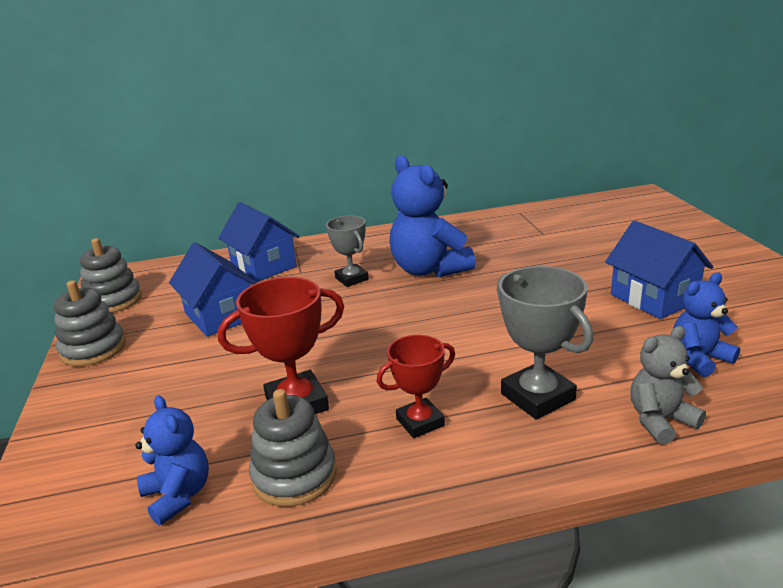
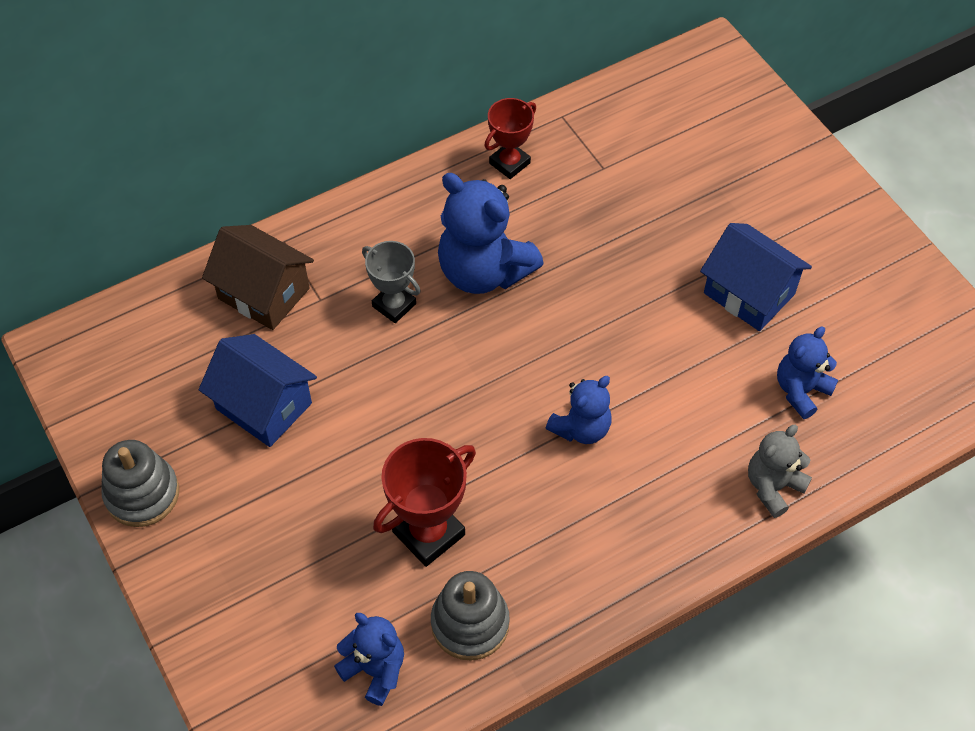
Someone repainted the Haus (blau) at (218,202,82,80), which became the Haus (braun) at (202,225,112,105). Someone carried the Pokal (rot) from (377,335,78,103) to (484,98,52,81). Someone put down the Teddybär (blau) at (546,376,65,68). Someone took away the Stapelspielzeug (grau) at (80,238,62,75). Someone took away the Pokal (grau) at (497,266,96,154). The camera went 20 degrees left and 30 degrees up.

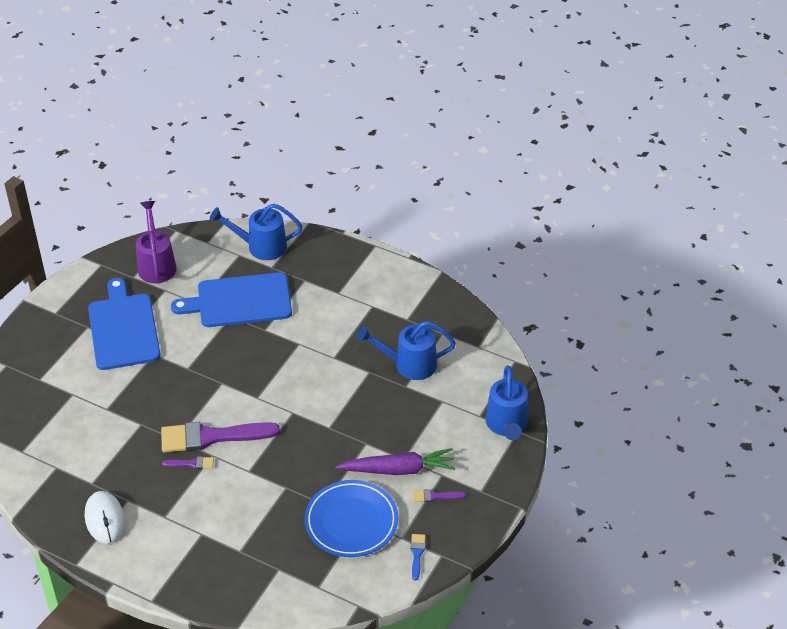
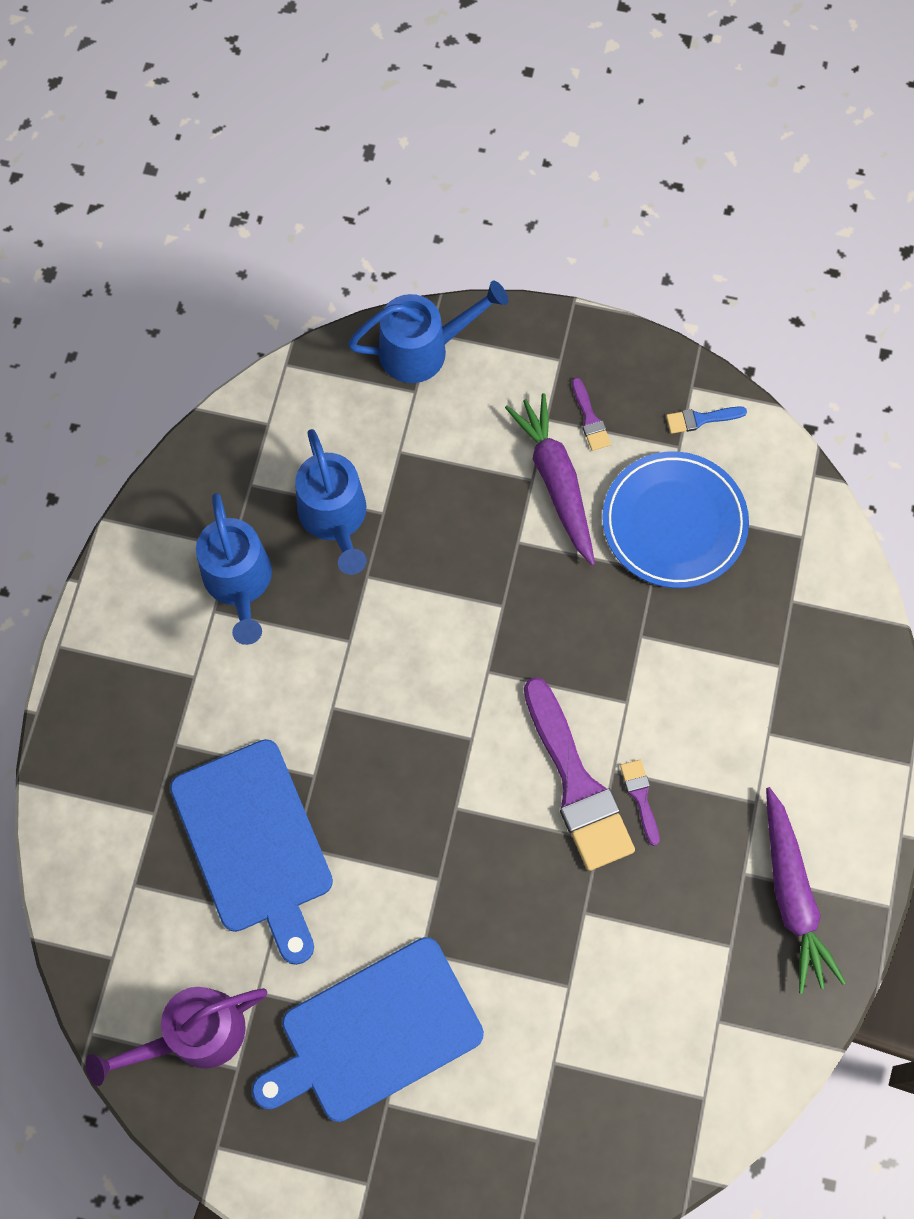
Someone carried the Gießkanne (blau) from (210,204,93,56) to (196,493,76,152). Someone swapped the Computermaus (weiß) at (85,491,40,53) for the Karotte (lila) at (766,787,80,207). The camera went 105 degrees left and 25 degrees up.

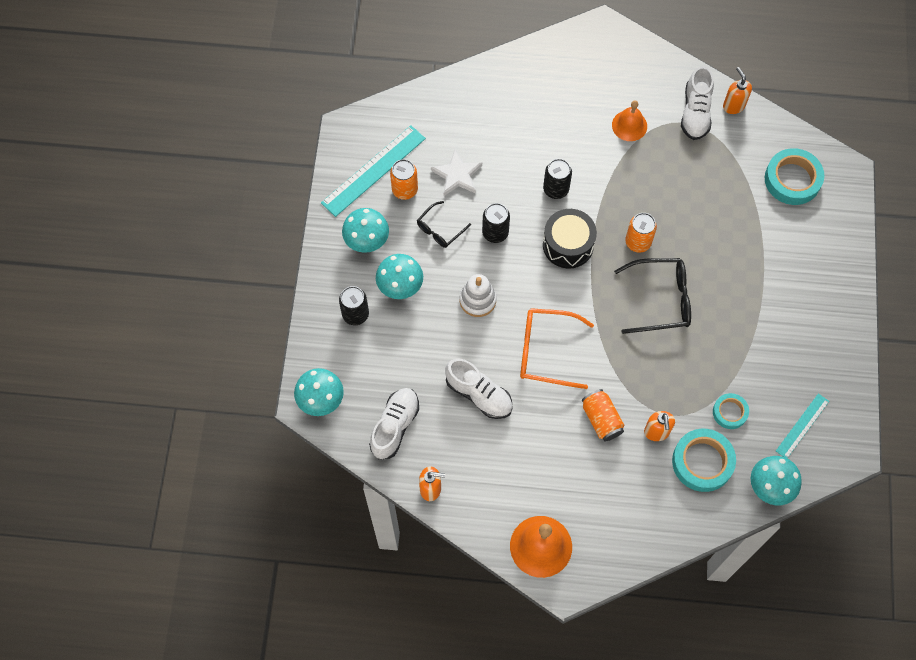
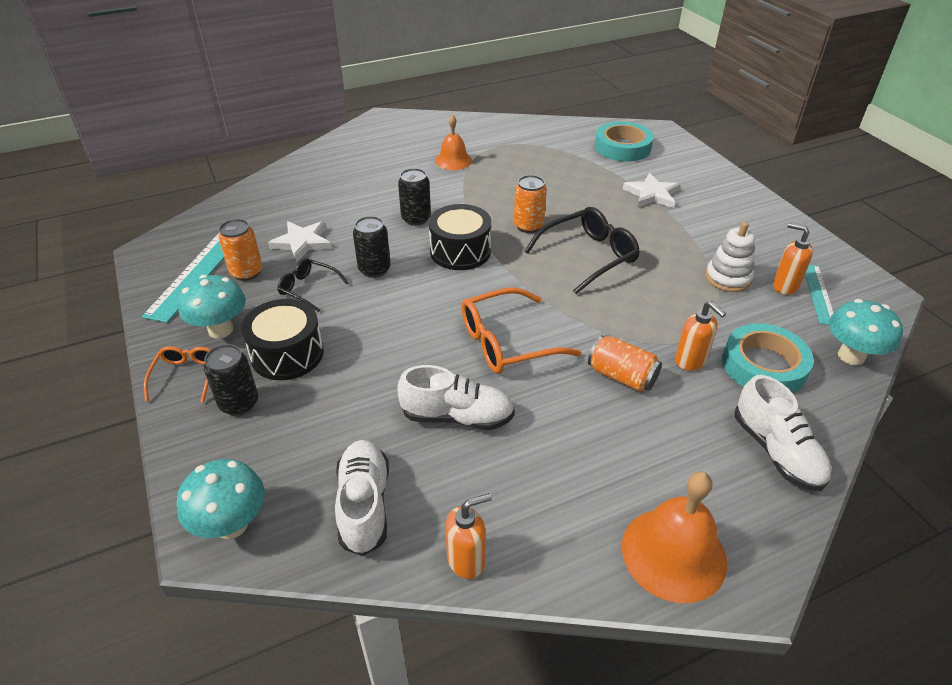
Someone put down the Brille (orange) at (144,346,67,56). Someone swapped the Pilz (türkis) at (376,254,47,45) for the Trommel (schwarz) at (241,299,83,81). Someone rotated the Brille (schwarz) at (417,201,54,47) by 105 degrees clockwise. Someone put down the Stern (weiß) at (623,173,57,35). Someone carried the Stapelspielzeug (weiß) from (460,274,36,43) to (705,222,50,70). Someone carried the Schuh (weiß) from (681,66,33,74) to (735,375,97,116). Someone carried the Seifenspender (orange) from (723,67,29,47) to (773,223,40,72). Someone took away the Klebeband (türkis) at (713,393,36,36). The camera went 30 degrees left and 25 degrees down.

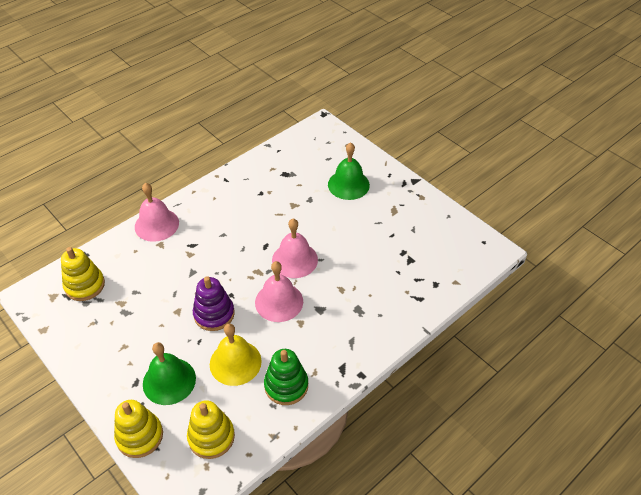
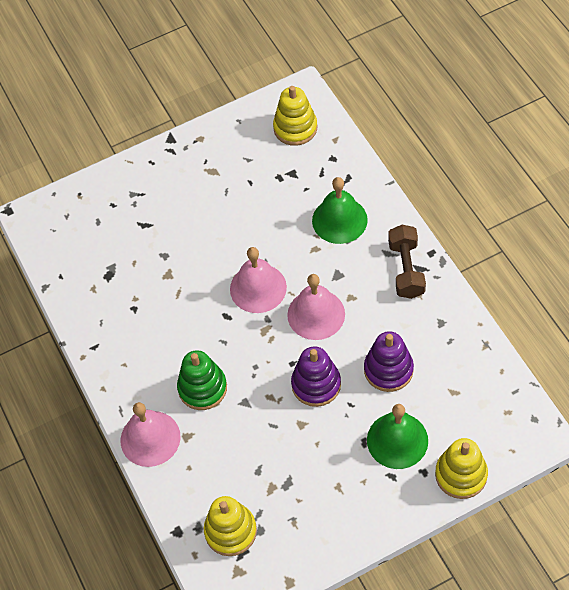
Someone carried the Stapelspielzeug (grün) from (264,349,44,56) to (177,350,50,60). Someone carried the Stapelspielzeug (gelb) from (187,401,48,58) to (273,86,44,60). Someone carried the Glocke (grün) from (328,142,42,58) to (312,177,56,67). Someone swapped the Glocke (gelb) at (210,323,52,63) for the Stapelspielzeug (lila) at (364,331,50,61). Someone put down the Hantel (braun) at (388,225,38,74). The camera went 70 degrees left and 10 degrees up.

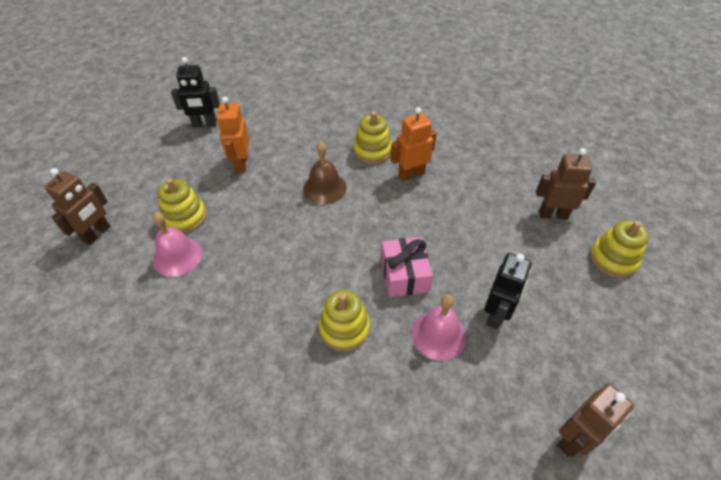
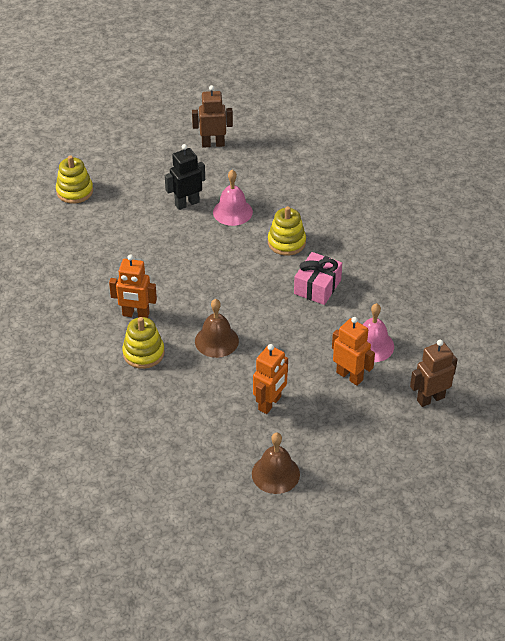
Someone swapped the Roboter (schwarz) at (171,57,49,71) for the Glocke (braun) at (252,433,48,61). Someone carried the Geschenk (rosa) from (381,237,52,60) to (294,252,48,53). Someone swapped the Stapelspielzeug (gelb) at (158,178,49,55) for the Roboter (orange) at (332,317,43,69). Someone took away the Roboter (braun) at (536,148,60,72). The camera went 145 degrees left and 5 degrees down.

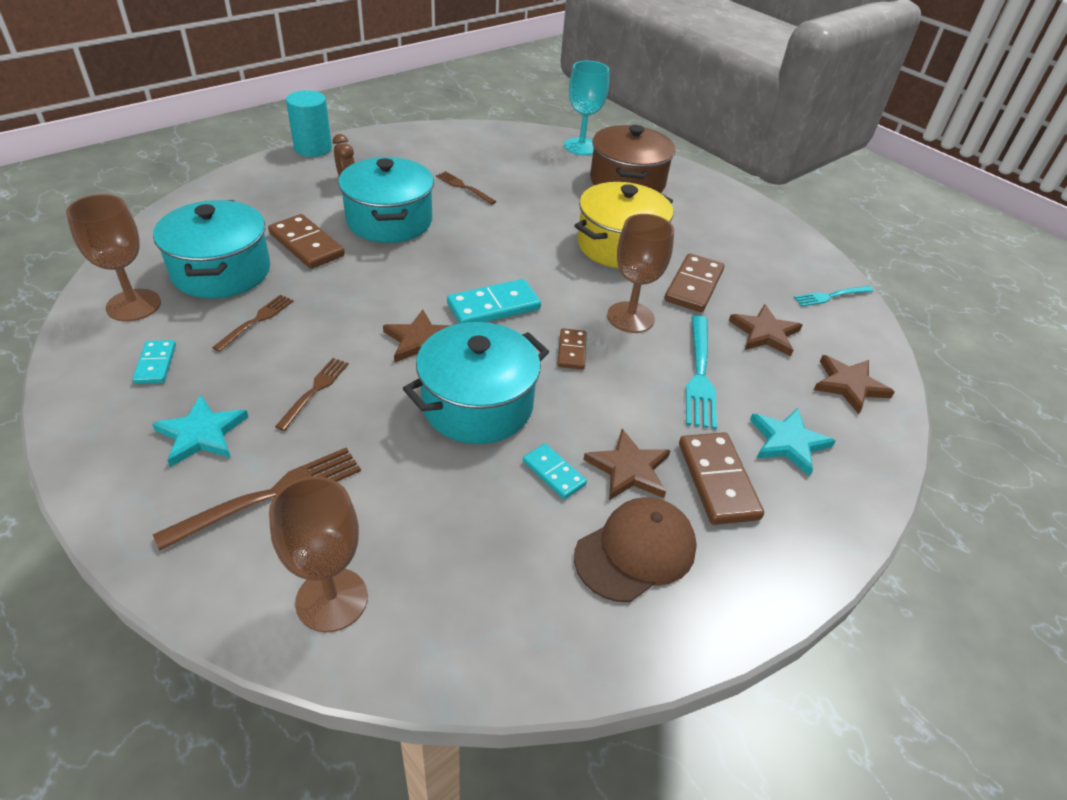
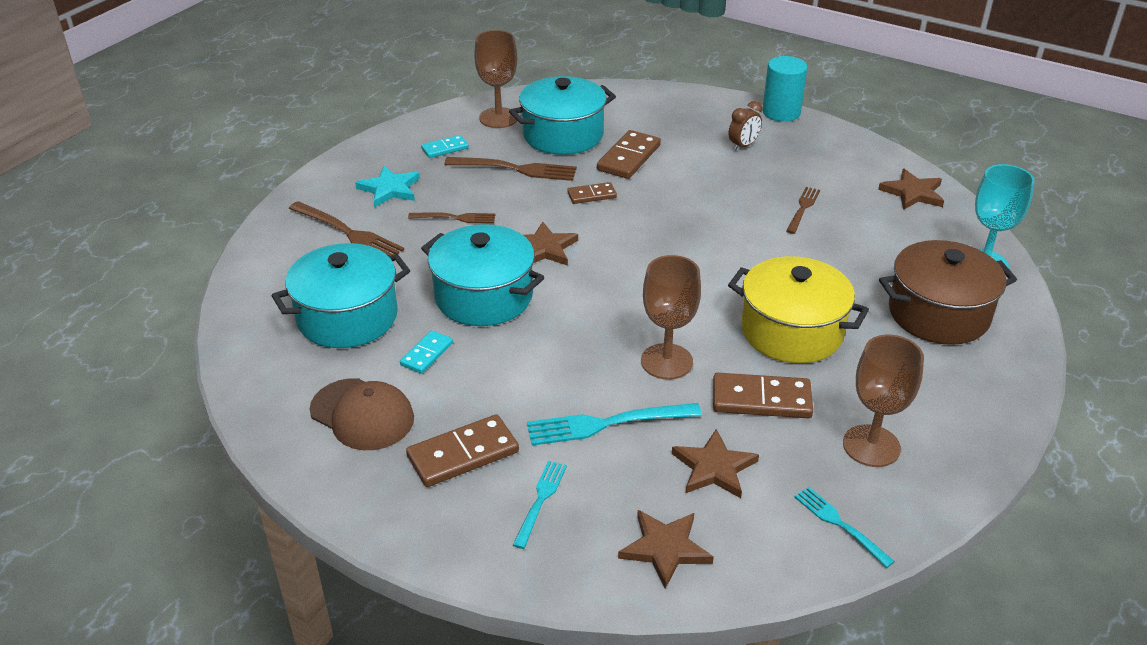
Someone carried the Kochtopf (türkis) from (338,157,96,86) to (272,243,138,105). Someone scaled the Gabel (braun) at (212,295,81,57) by 1.62. Someone swapped the Stern (türkis) at (750,408,85,68) for the Gabel (türkis) at (513,461,54,88). Someone carried the Dominostein (braun) from (557,328,30,42) to (567,182,50,22). Someone carried the Kelch (braun) from (269,476,99,157) to (843,335,81,132). Someone carried the Stern (braun) from (584,429,87,71) to (878,169,66,41). Someone took away the Dominostein (türkis) at (447,279,94,45). The camera went 75 degrees right and 5 degrees down.

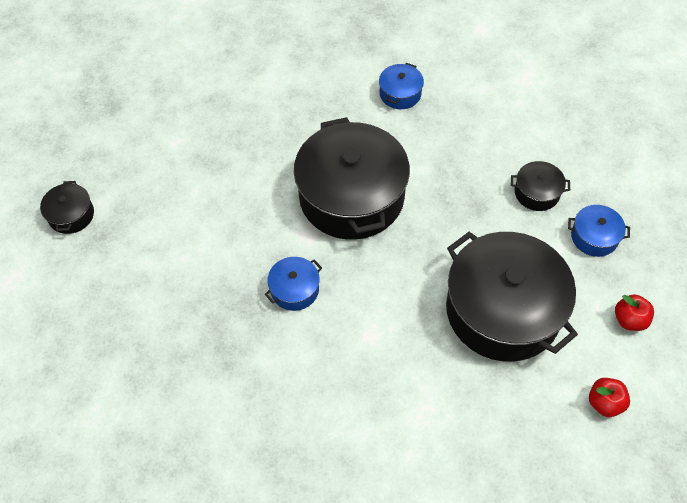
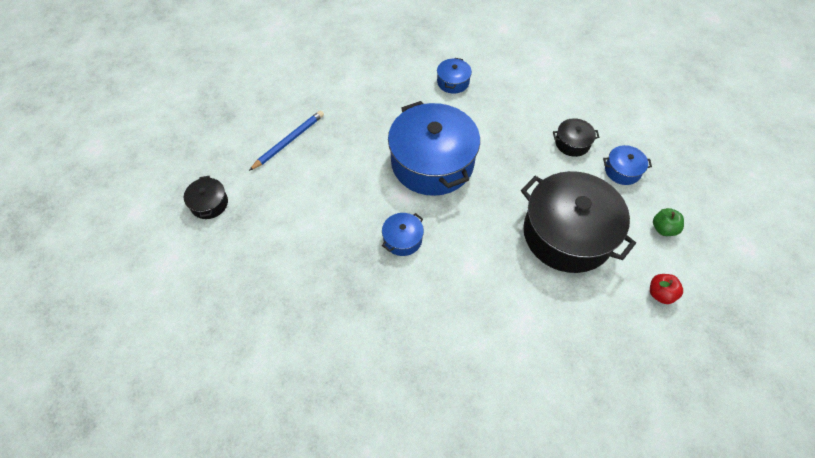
Someone put down the Bleistift (blau) at (249,110,75,61). Someone repainted the Kochtopf (schwarz) at (294,117,116,123), which became the Kochtopf (blau) at (388,101,92,95). Someone repainted the Apfel (rot) at (615,294,39,37), which became the Apfel (grün) at (653,208,31,28). The camera went 10 degrees left and 0 degrees up.

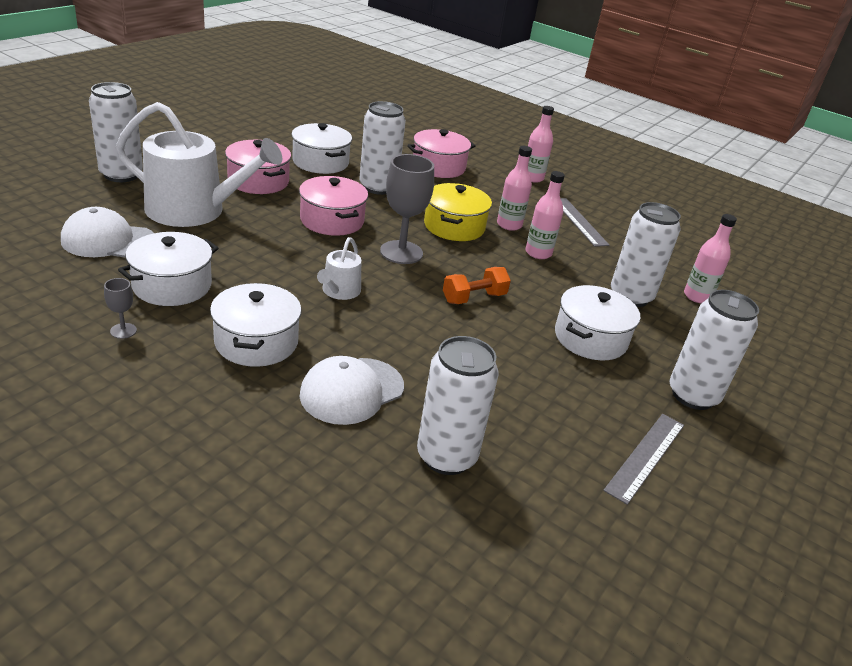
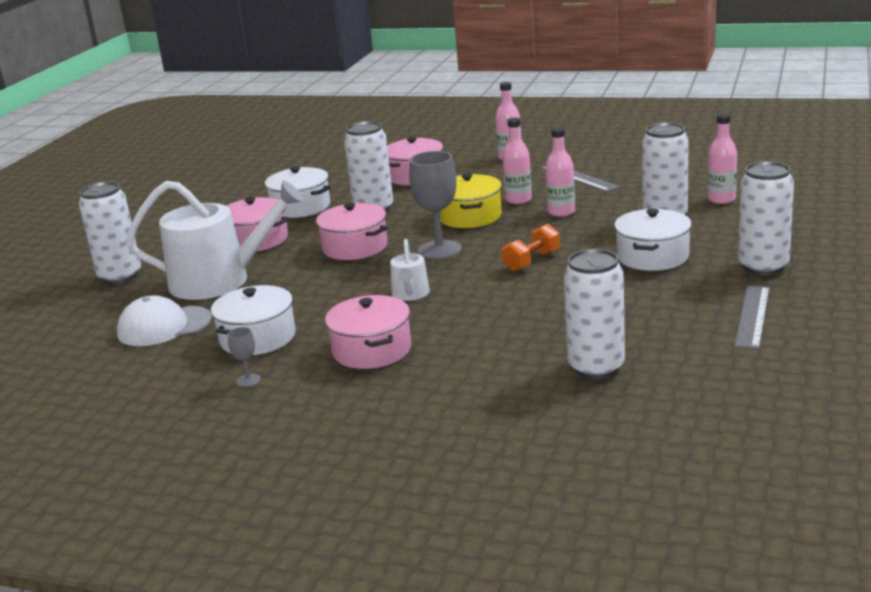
Someone repainted the Kochtopf (weiß) at (210,283,92,84), which became the Kochtopf (rosa) at (325,295,86,74). Someone took away the Kappe (weiß) at (300,356,104,69). The camera went 10 degrees left and 10 degrees down.

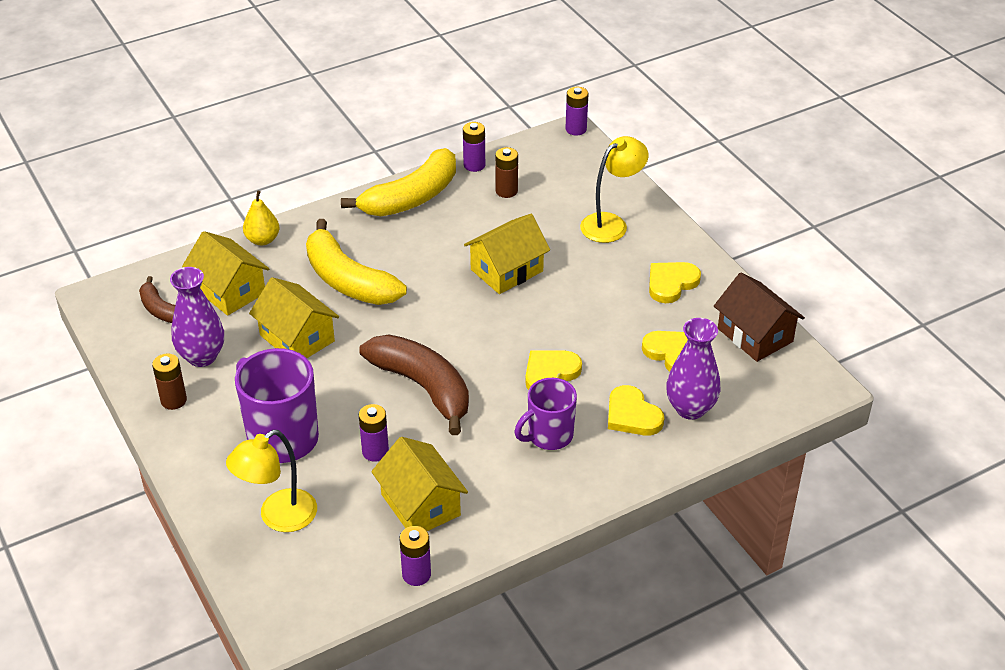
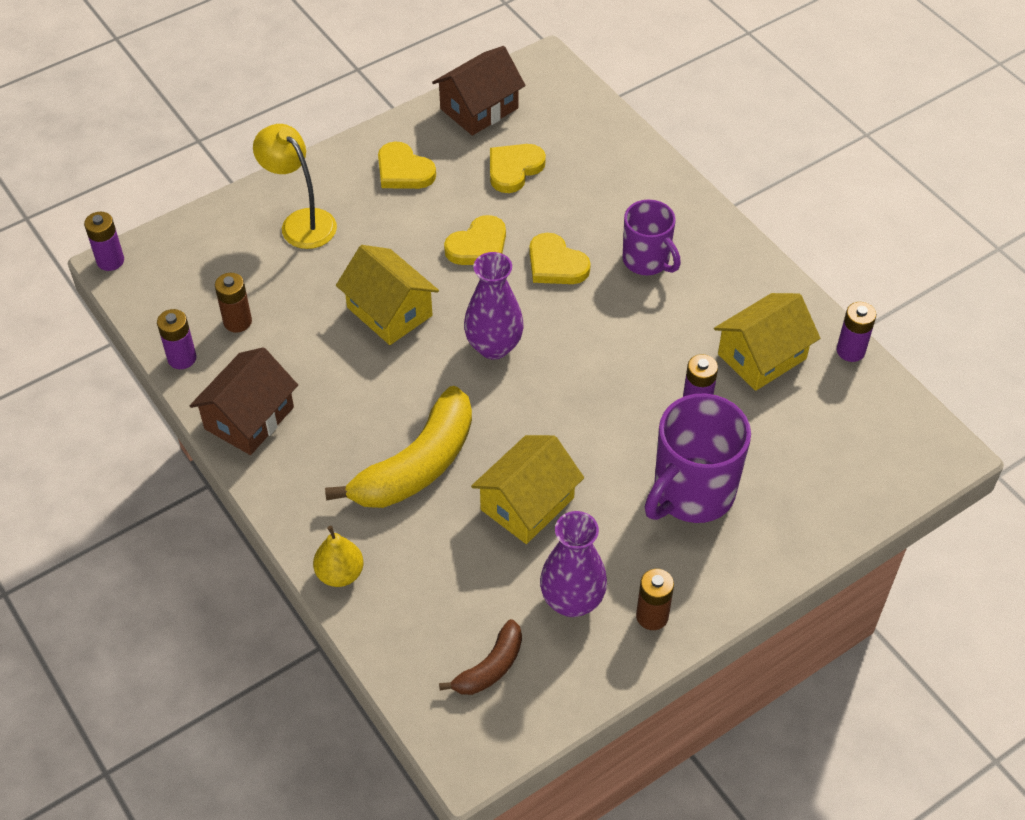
Someone swapped the Banane (gelb) at (341,148,115,68) for the Haus (braun) at (190,347,108,108). Someone carried the Herz (gelb) from (608,385,56,51) to (444,215,62,50). Someone carried the Vase (lila) from (666,318,54,102) to (464,252,60,107). Someone took away the Haus (gelb) at (182,231,87,85). Someone took away the Lampe (gelb) at (226,430,91,102). Someone took away the Banane (braun) at (359,335,110,100). The camera went 95 degrees left and 10 degrees up.

